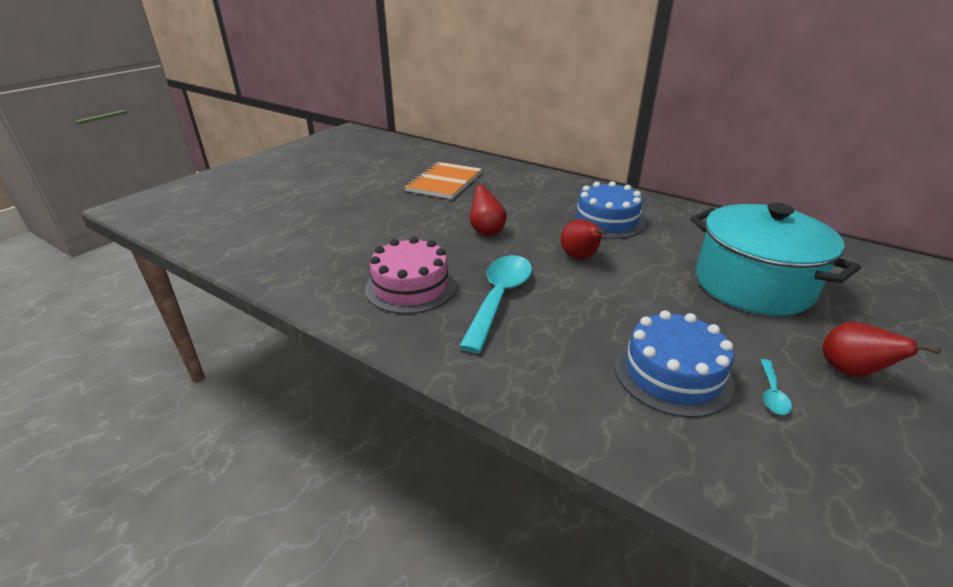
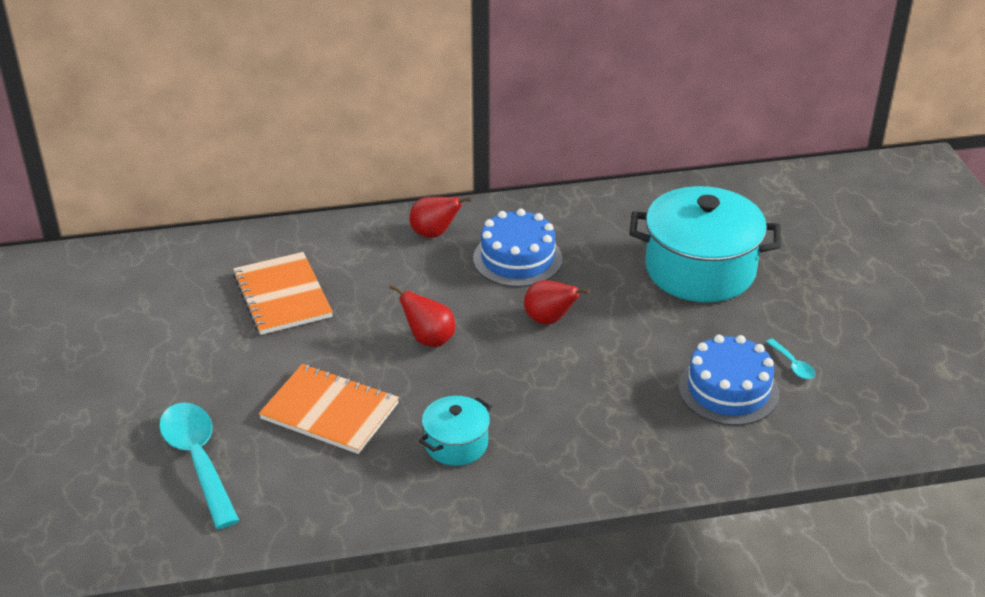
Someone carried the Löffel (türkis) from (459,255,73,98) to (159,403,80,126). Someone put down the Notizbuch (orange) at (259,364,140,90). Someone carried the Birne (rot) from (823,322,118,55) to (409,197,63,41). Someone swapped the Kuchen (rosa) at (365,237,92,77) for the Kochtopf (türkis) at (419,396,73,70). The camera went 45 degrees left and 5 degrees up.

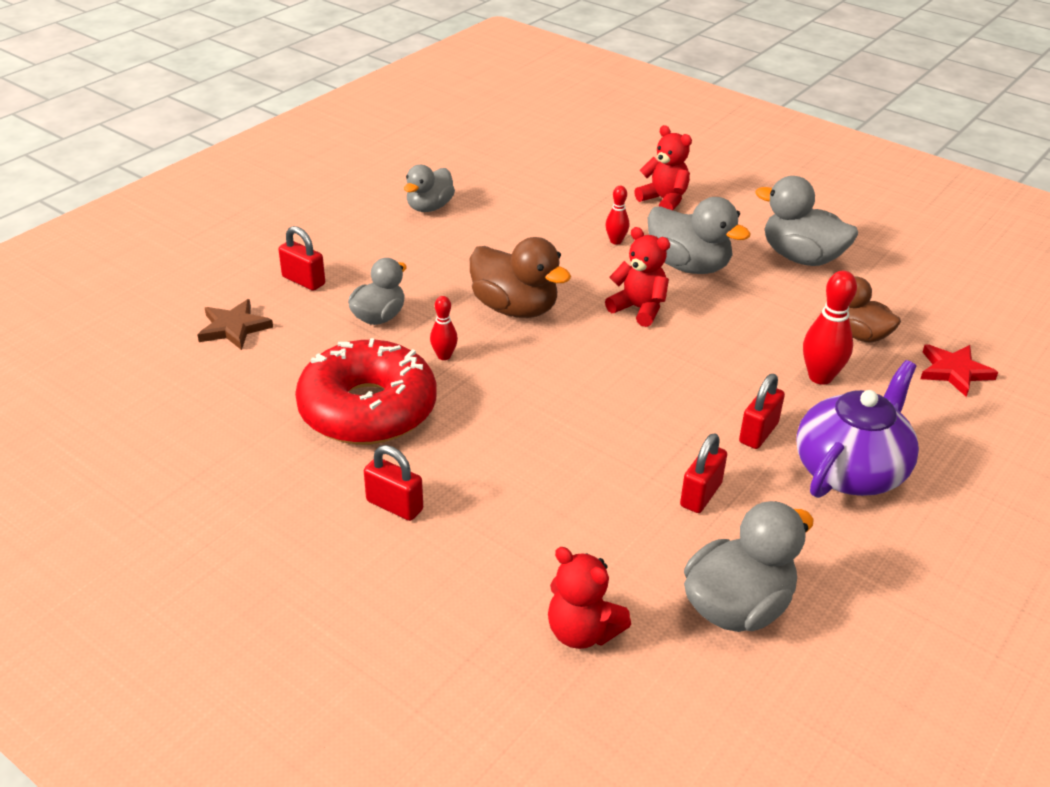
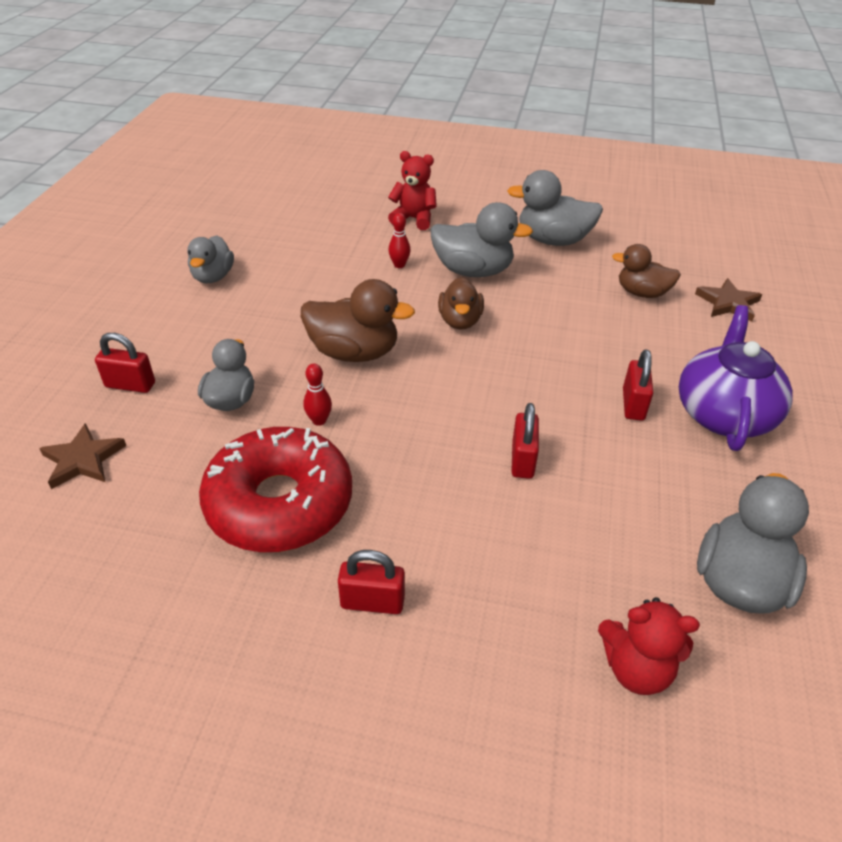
Someone swapped the Teddybär (rot) at (605,227,65,100) for the Ente (braun) at (438,277,46,52). Someone carried the Vorhängeschloss (rot) from (680,433,47,80) to (511,403,28,76). Someone repainted the Stern (rot) at (920,344,78,53), which became the Stern (braun) at (695,278,67,44). Someone took away the Bowlingkegel (rot) at (803,270,54,115). The camera went 25 degrees left and 5 degrees up.

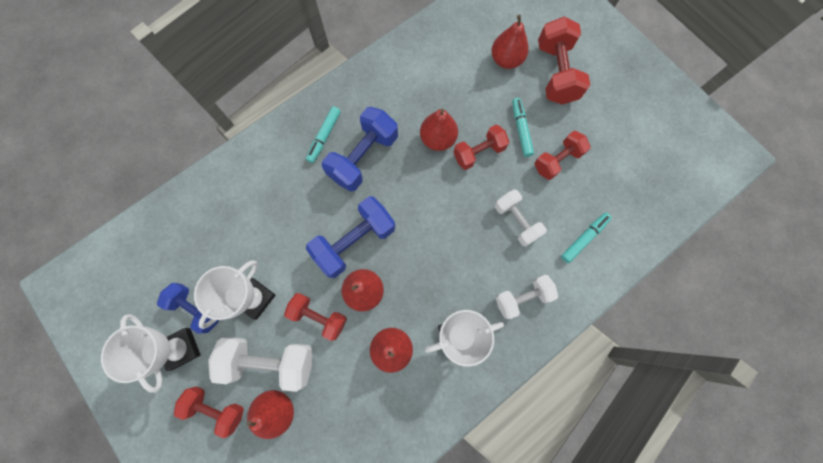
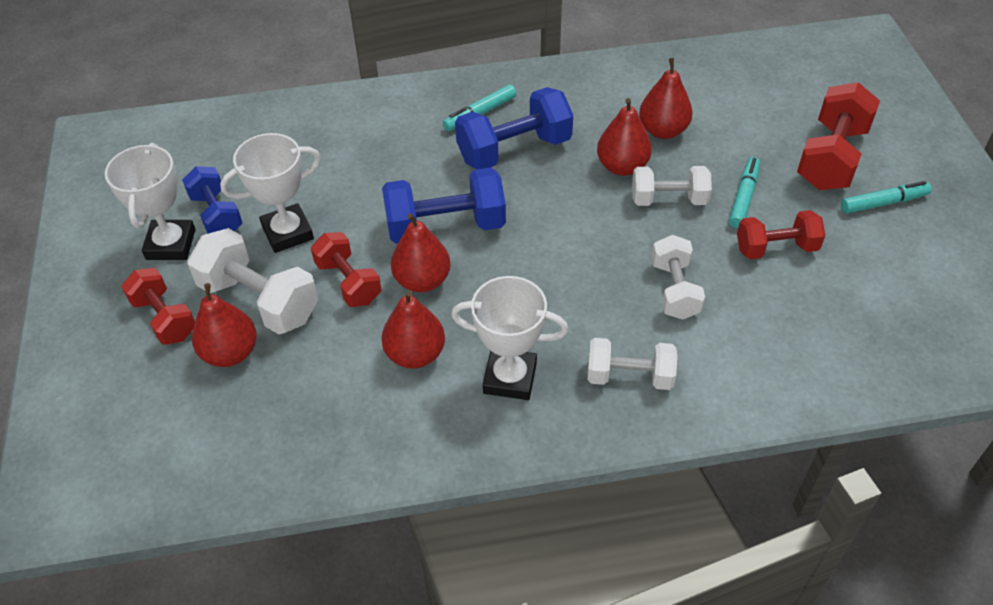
Someone repainted the Hantel (rot) at (453,125,56,45), which became the Hantel (weiß) at (632,166,80,40). Someone carried the Birne (rot) from (492,15,37,54) to (639,58,54,81). Someone carried the Filzstift (türkis) from (561,213,51,50) to (841,181,91,33). The camera went 30 degrees right and 25 degrees down.

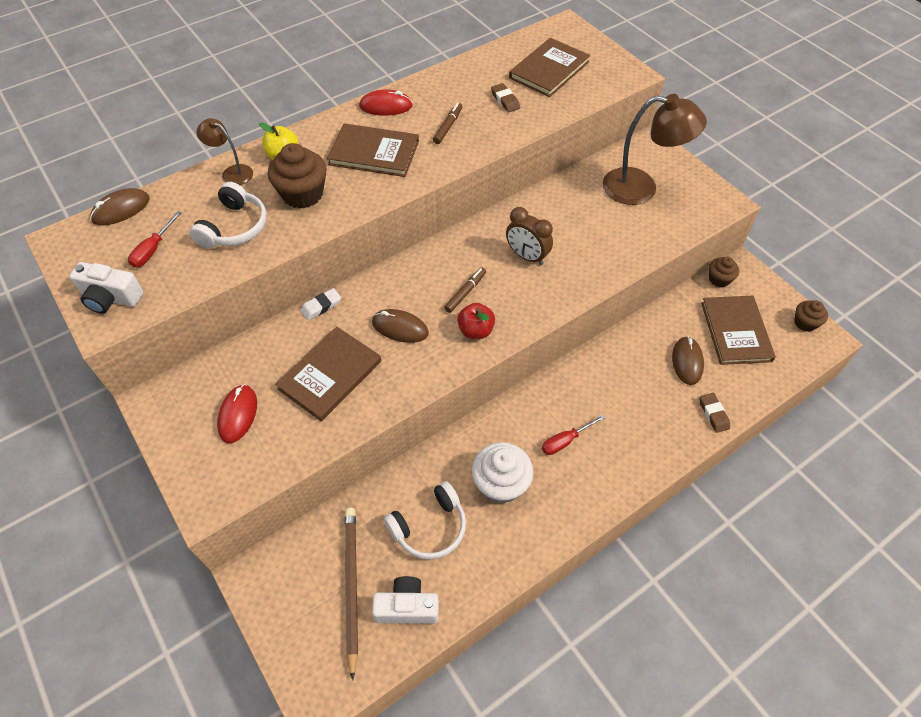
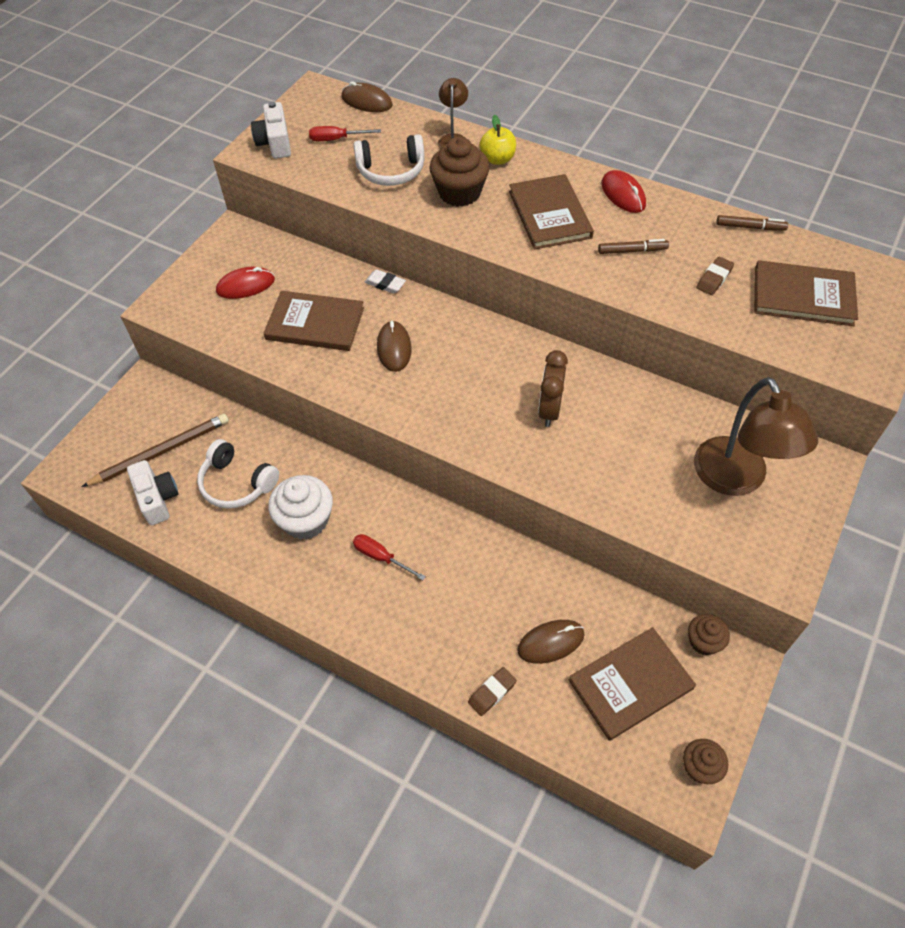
Someone carried the Filzstift (braun) from (444,267,42,46) to (716,215,72,16). Someone took away the Apfel (rot) at (457,303,38,36). The camera went 65 degrees right and 0 degrees up.

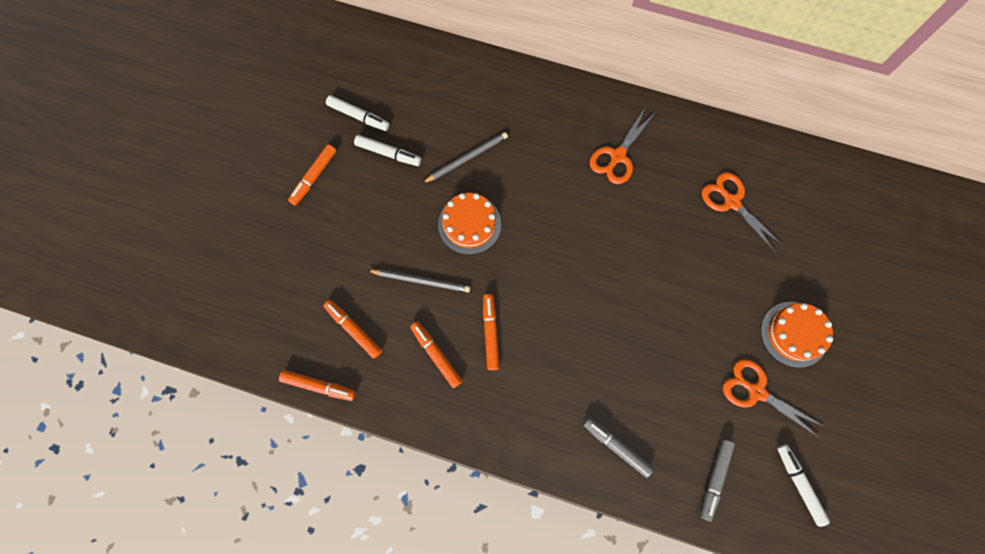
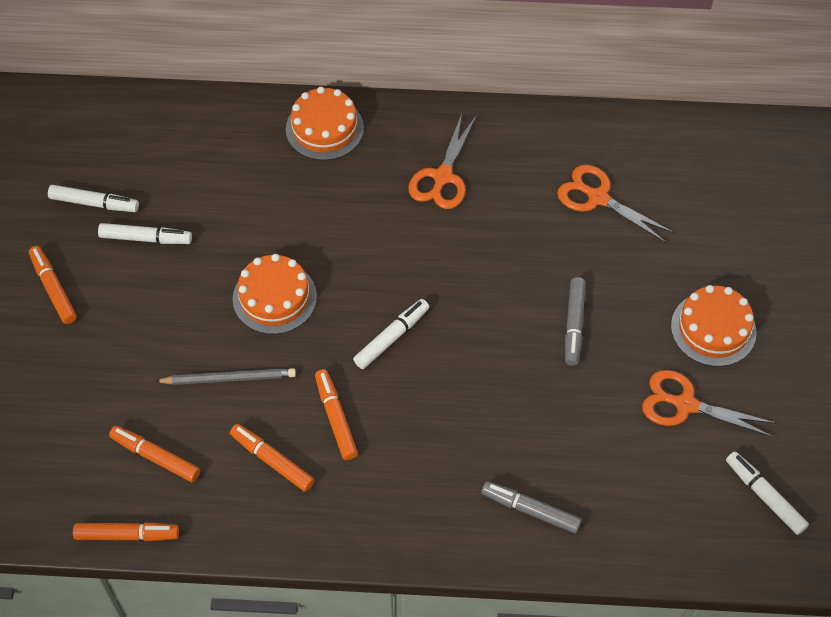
Someone rotated the Filzstift (orange) at (288,144,48,62) by 135 degrees clockwise. Someone put down the Kuchen (orange) at (286,87,78,73). Someone put down the Filzstift (weiß) at (353,299,76,70). Someone carried the Filzstift (grau) from (701,439,34,83) to (565,277,21,89). Someone took away the Bleistift (grau) at (422,132,86,51). The camera went 15 degrees left and 15 degrees down.

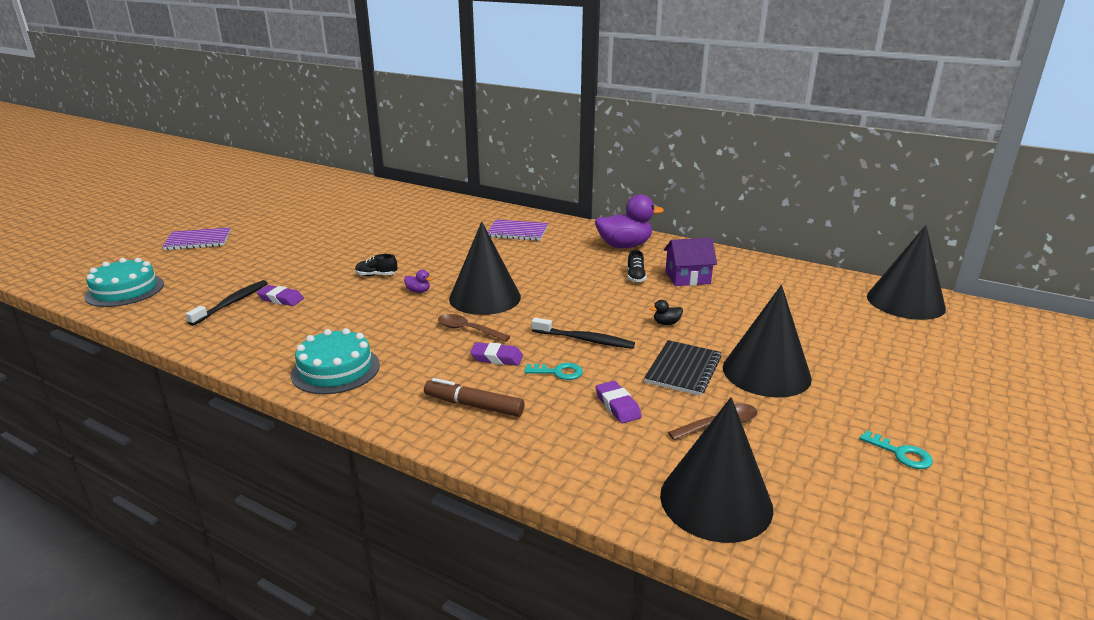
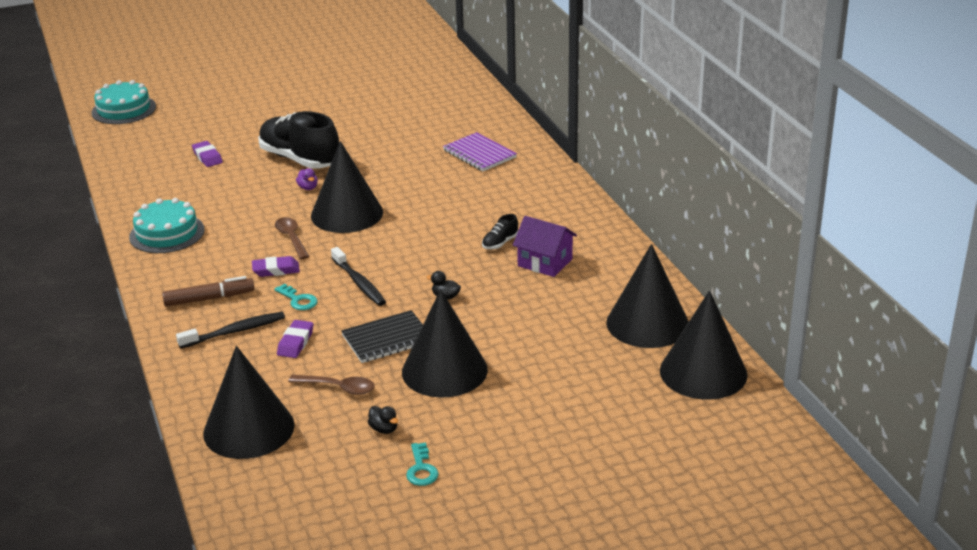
Someone rotated the Filzstift (braun) at (424,378,101,39) by 105 degrees clockwise. Someone carried the Zahnbürste (schwarz) from (186,280,82,46) to (176,312,109,36). Someone rotated the Radiergummi (lila) at (470,342,53,24) by 60 degrees counterclockwise. Someone scaled the Schuh (schwarz) at (355,254,42,22) by 2.44. Someone put down the Ente (schwarz) at (368,406,30,28). Someone put down the Kegel (schwarz) at (606,244,83,104). Someone took away the Notizbuch (lila) at (162,227,69,23). Someone took away the Ente (lila) at (595,194,69,54). The camera went 40 degrees right and 5 degrees up.

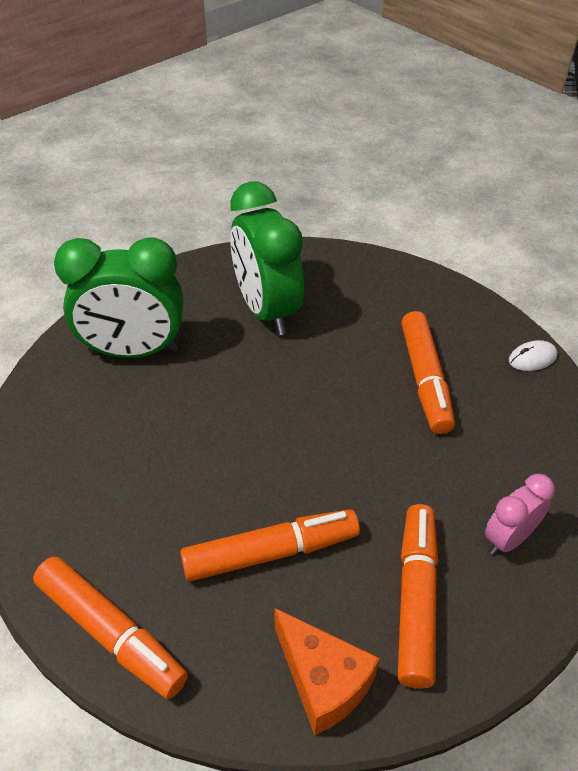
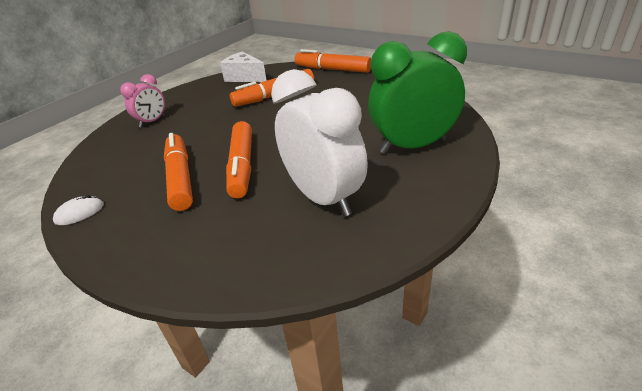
Someone repainted the Käse (orange) at (274,608,106,128), which became the Käse (weiß) at (220,51,47,31). Someone carried the Filzstift (orange) from (398,504,40,185) to (226,121,26,77). Someone repainted the Wecker (grün) at (230,182,74,153), which became the Wecker (weiß) at (271,69,97,148). The camera went 170 degrees right and 10 degrees down.

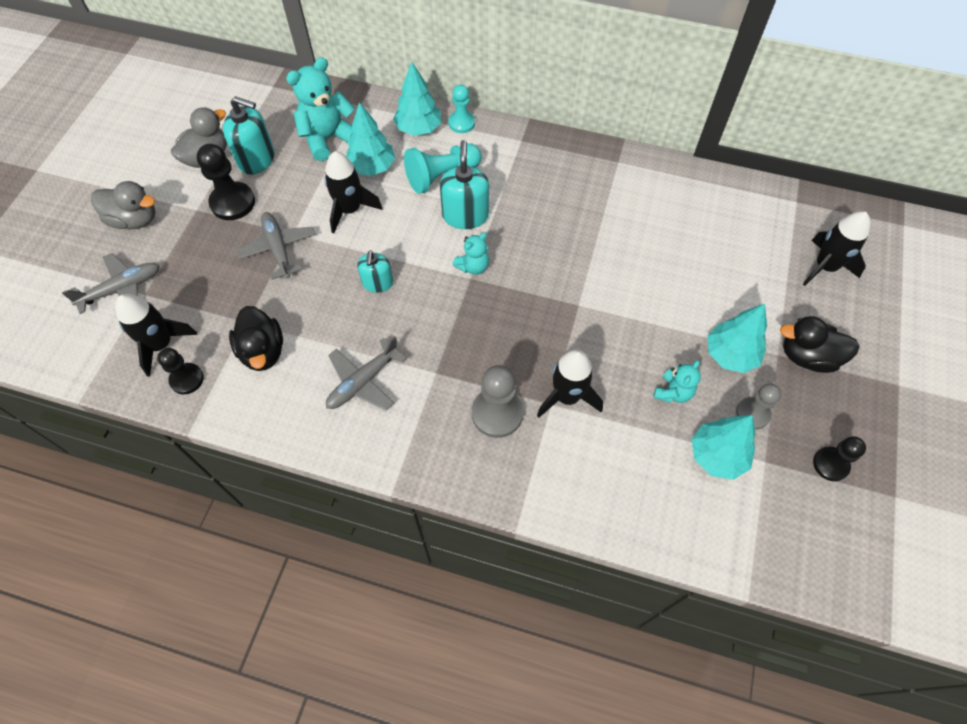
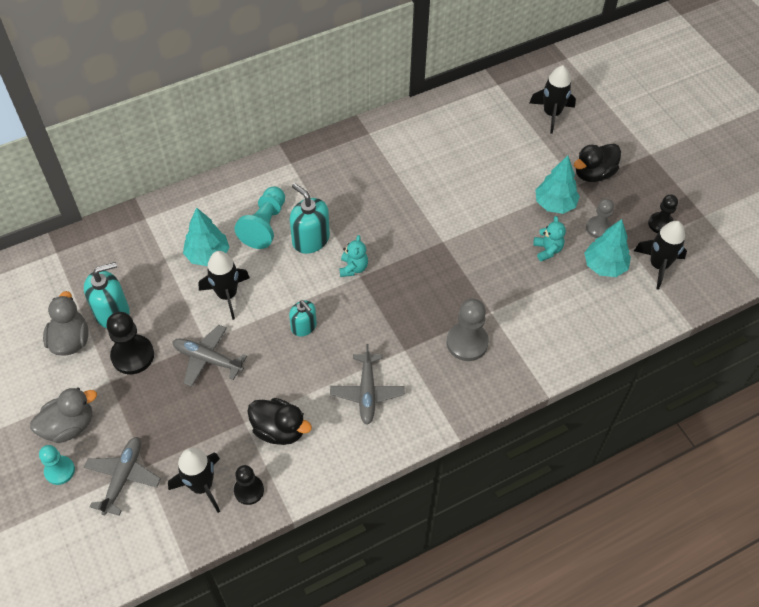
Someone carried the Bauer (türkis) from (448,84,27,49) to (39,445,36,40). Someone carried the Rakete (schwarz) from (537,350,66,68) to (634,221,53,69). Someone took away the Teddybär (türkis) at (286,57,69,104). Someone took away the Baum (türkis) at (393,62,48,74). The camera went 45 degrees left and 5 degrees down.

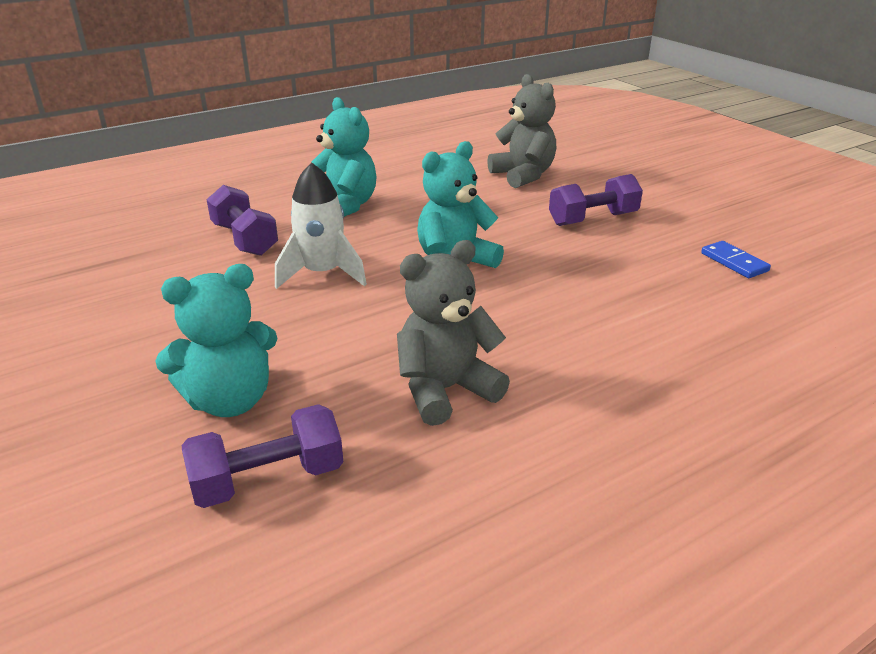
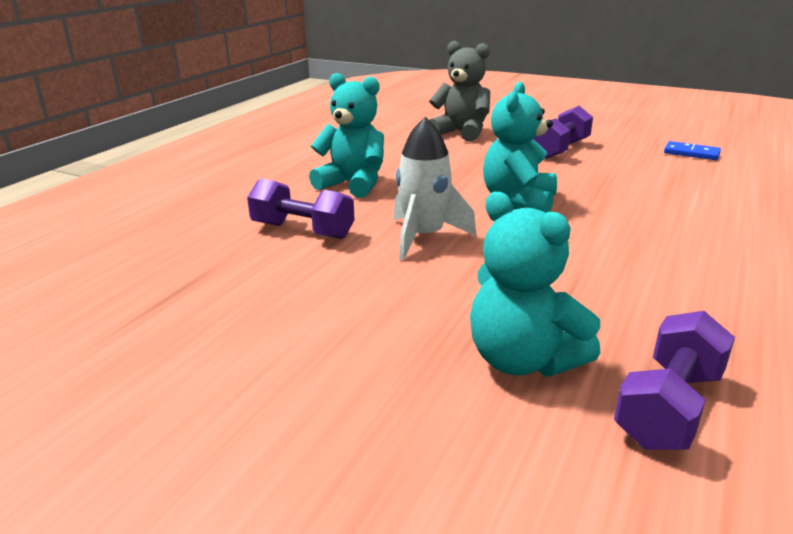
Someone rotated the Teddybär (türkis) at (155,264,123,153) by 105 degrees clockwise. Someone took away the Teddybär (grau) at (397,240,113,186). The camera went 30 degrees left and 5 degrees down.

